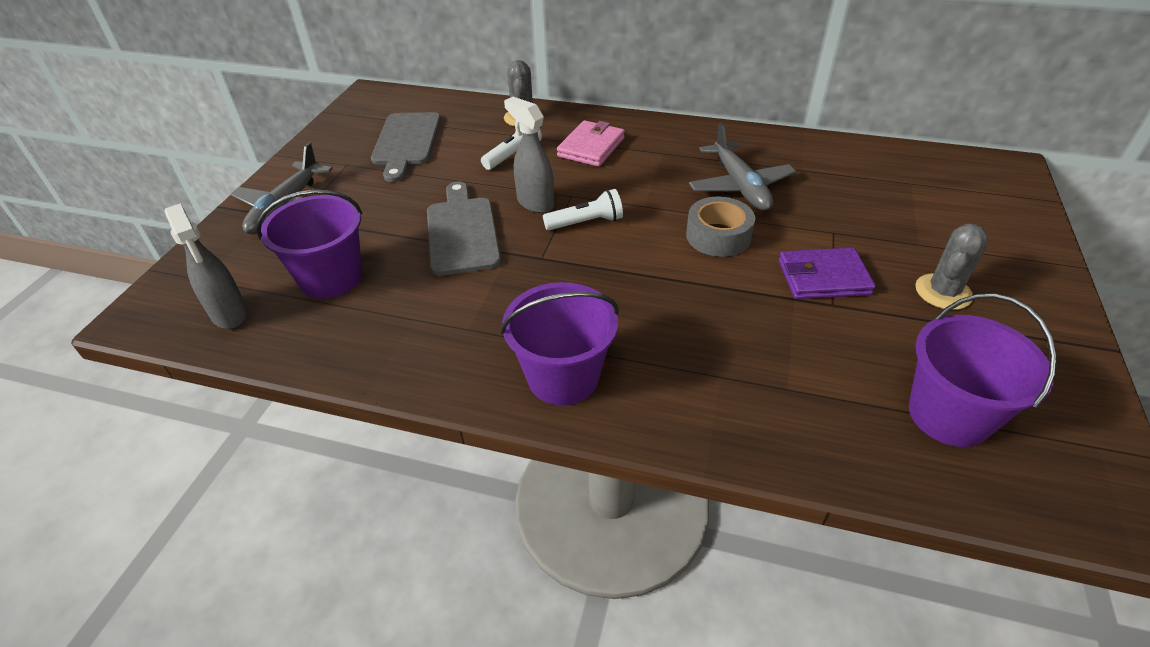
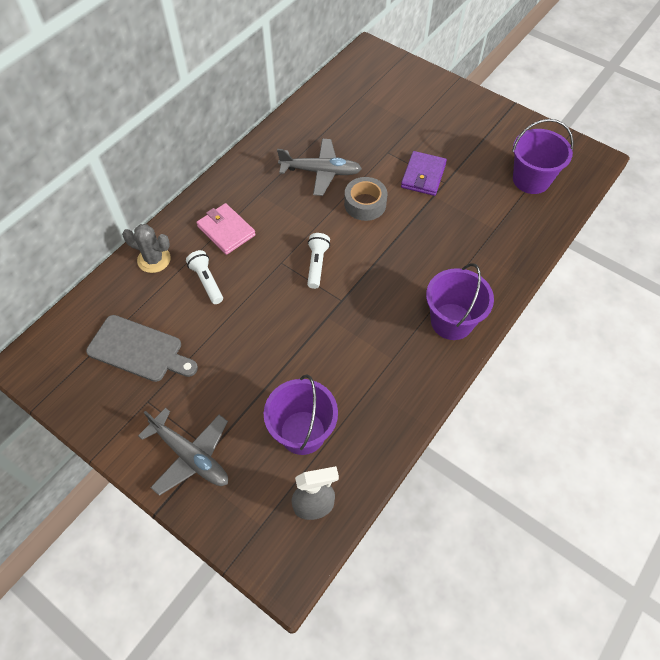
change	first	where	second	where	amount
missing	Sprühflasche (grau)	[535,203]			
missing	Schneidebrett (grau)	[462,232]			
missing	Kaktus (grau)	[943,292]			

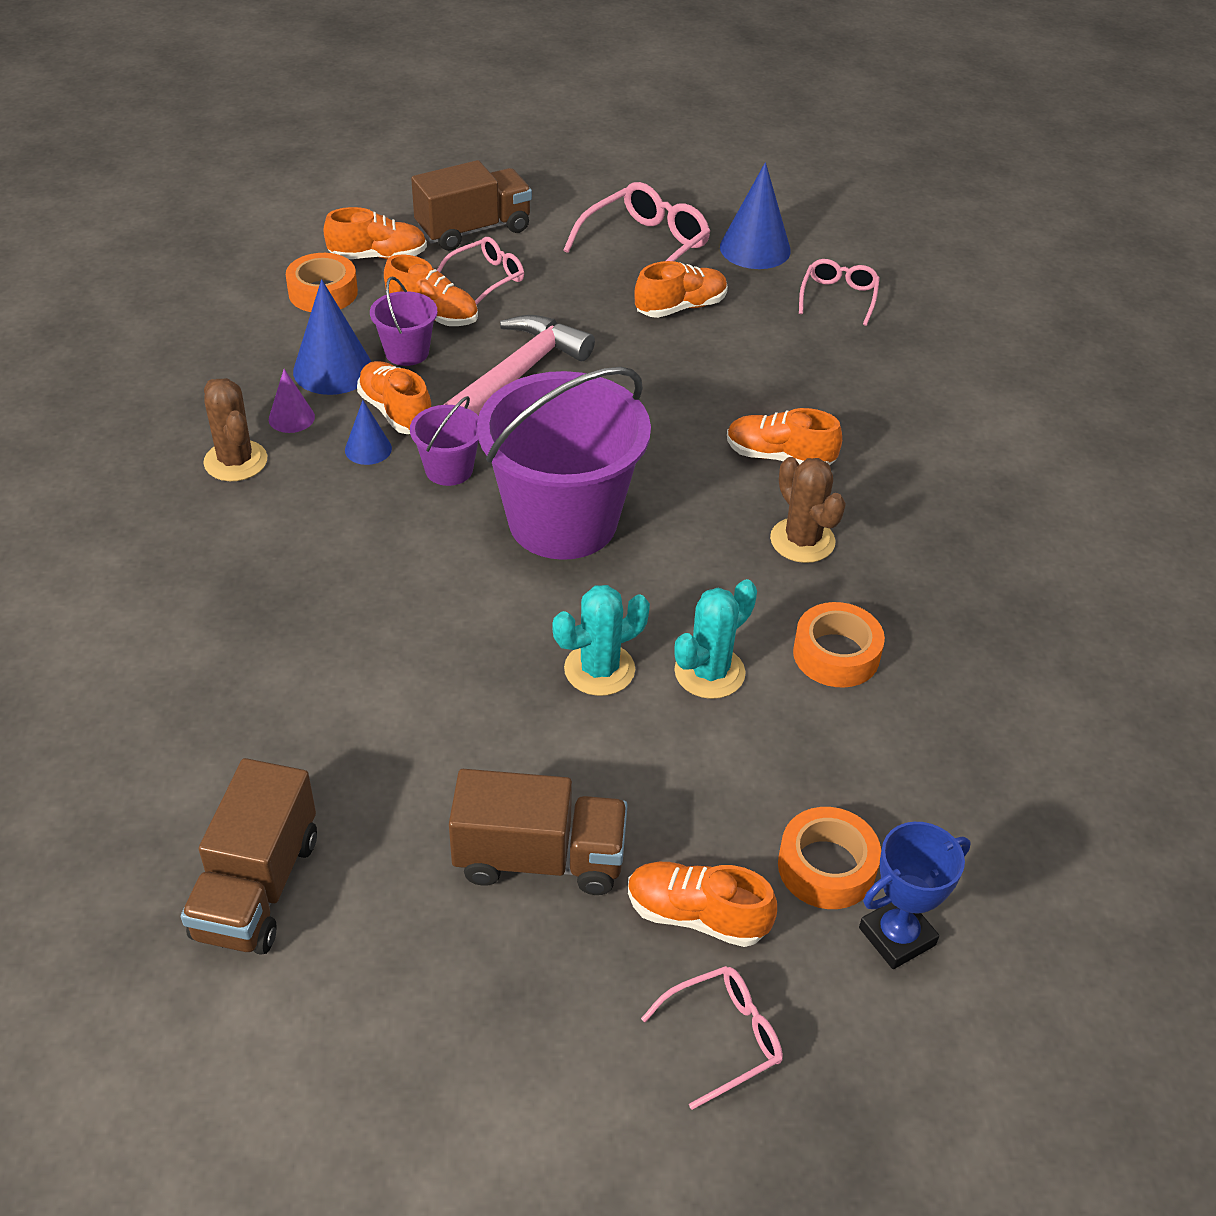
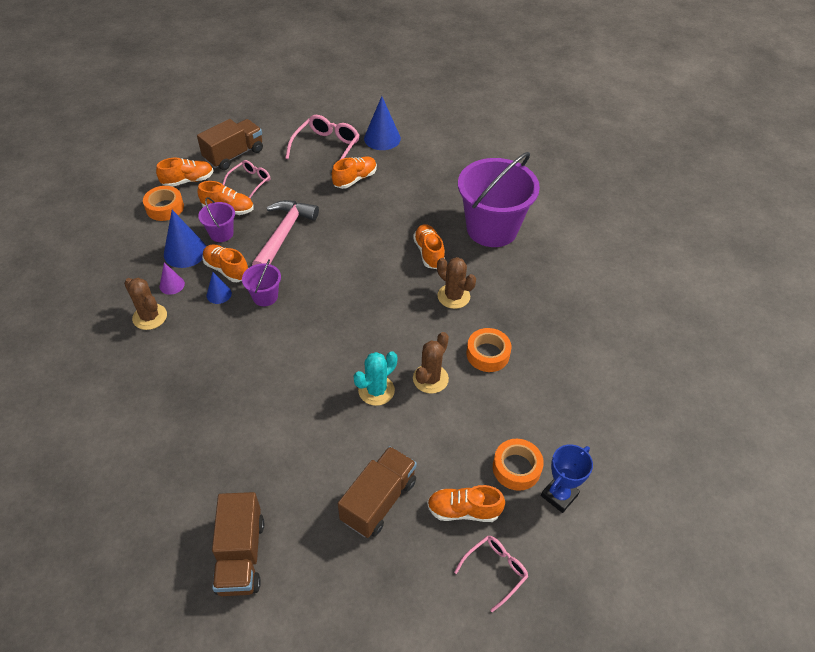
change	first	where	second	where	amount
missing	Brille (rosa)	[838,297]			
relocated	Eimer (lila)	[563,521]		[492,229]	
spun	Schuh (orange)	[779,457]		[429,253]	75 degrees clockwise
colour	Kaktus (türkis)	[709,672]	Kaktus (braun)	[430,379]	
spun	Lastwagen (braun)	[539,858]		[378,500]	45 degrees counterclockwise

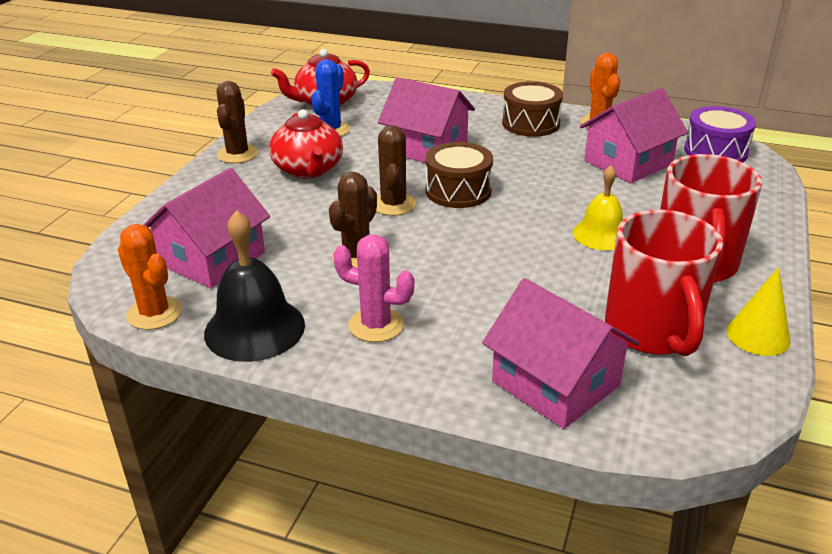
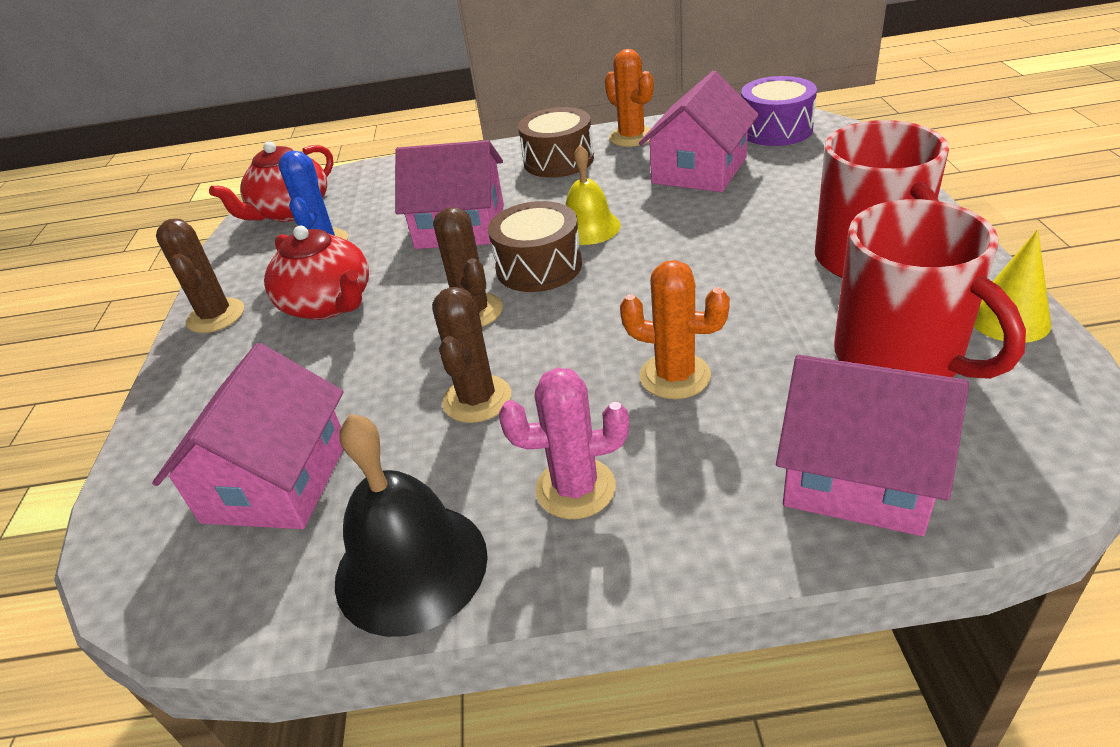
change	first	where	second	where	amount
relocated	Glocke (gelb)	[601,234]		[588,227]	
relocated	Kaktus (orange)	[154,313]		[675,376]	

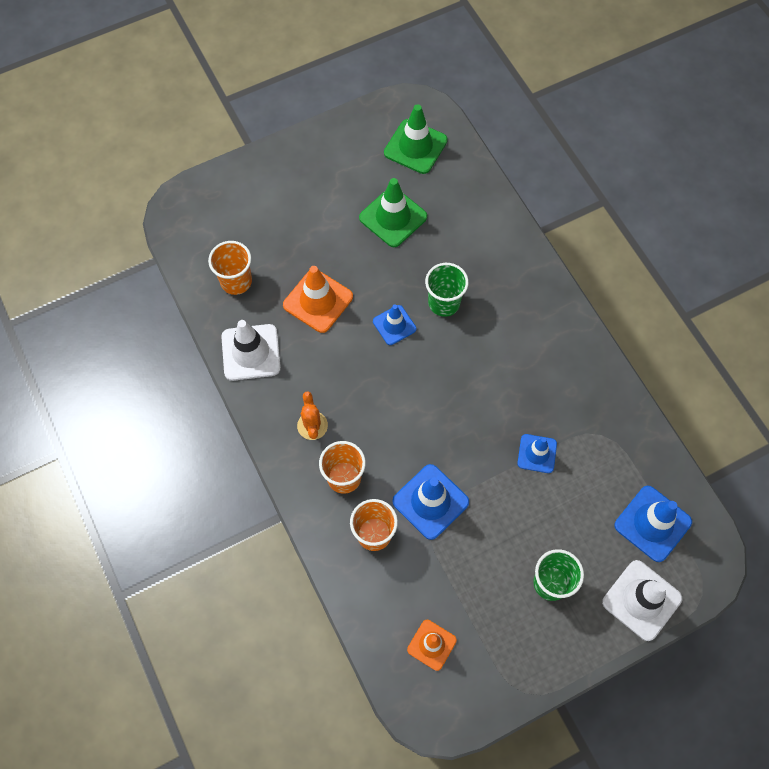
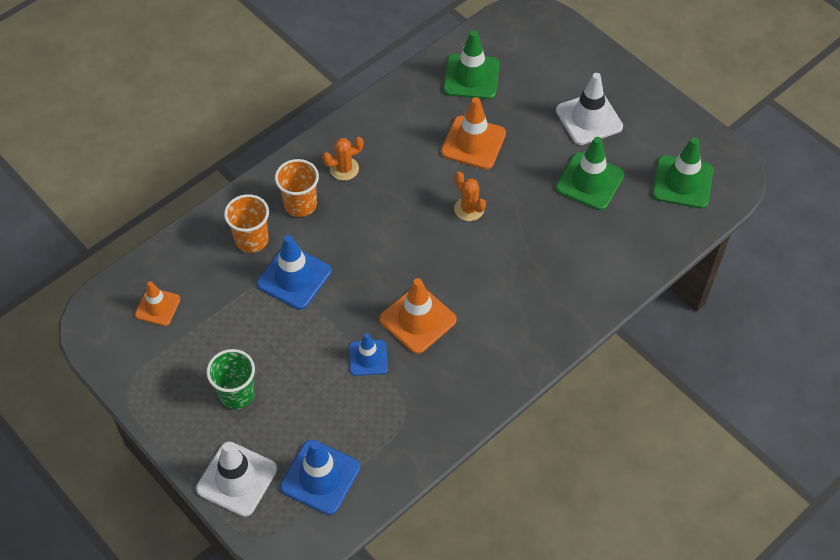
change	first	where	second	where	amount
exchanged	Becher (orange)	[236,281]	Leitkegel (grün)	[471,77]	
missing	Becher (grün)	[444,303]			
exchanged	Leitkegel (blau)	[394,325]	Kaktus (orange)	[469,209]	
relocated	Leitkegel (weiß)	[251,352]		[589,119]	
appeared			Leitkegel (orange)	[418,320]	

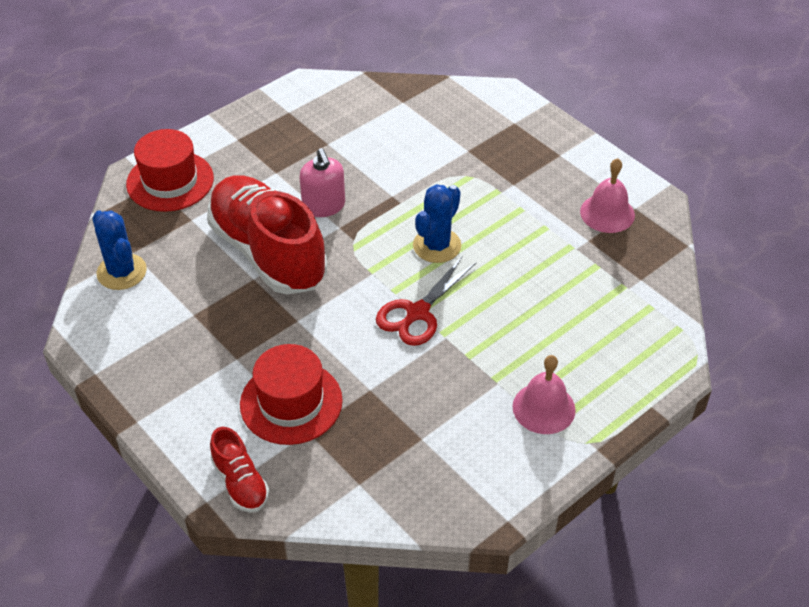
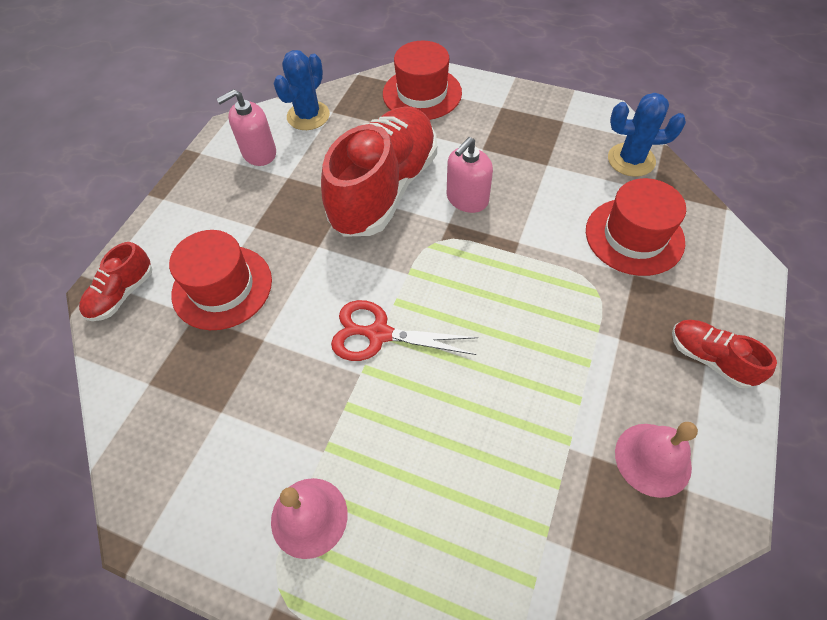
change	first	where	second	where	amount
relocated	Kaktus (blau)	[437,246]		[631,160]	
appeared			Seifenspender (rosa)	[259,153]	
appeared			Hut (rot)	[634,236]	
appeared			Schuh (rot)	[710,359]	

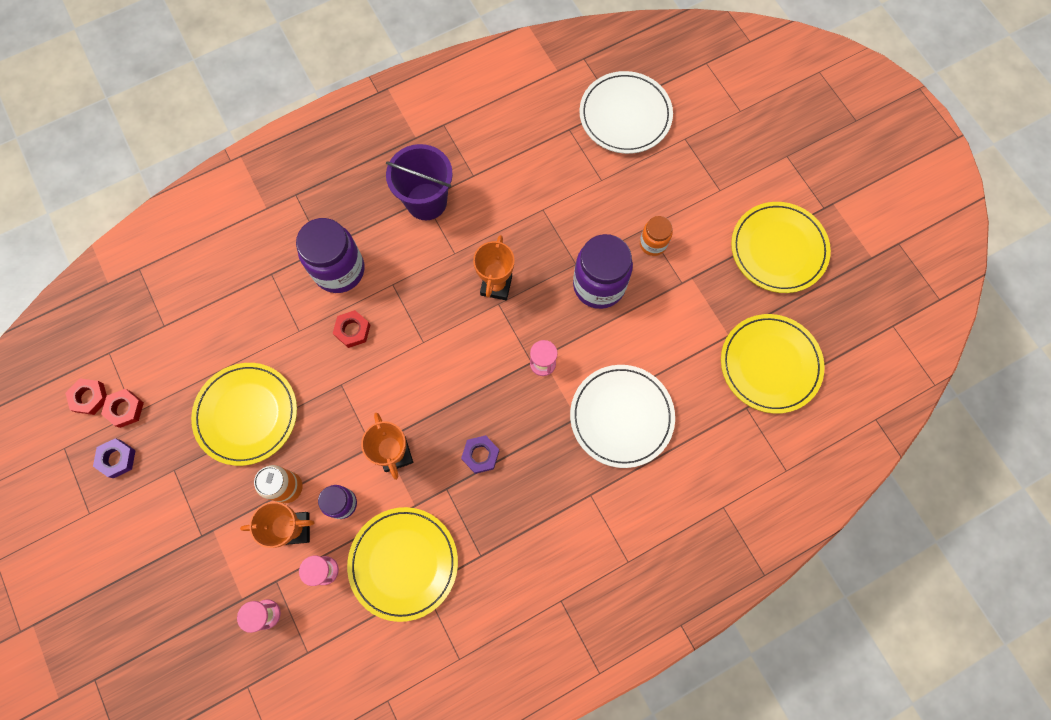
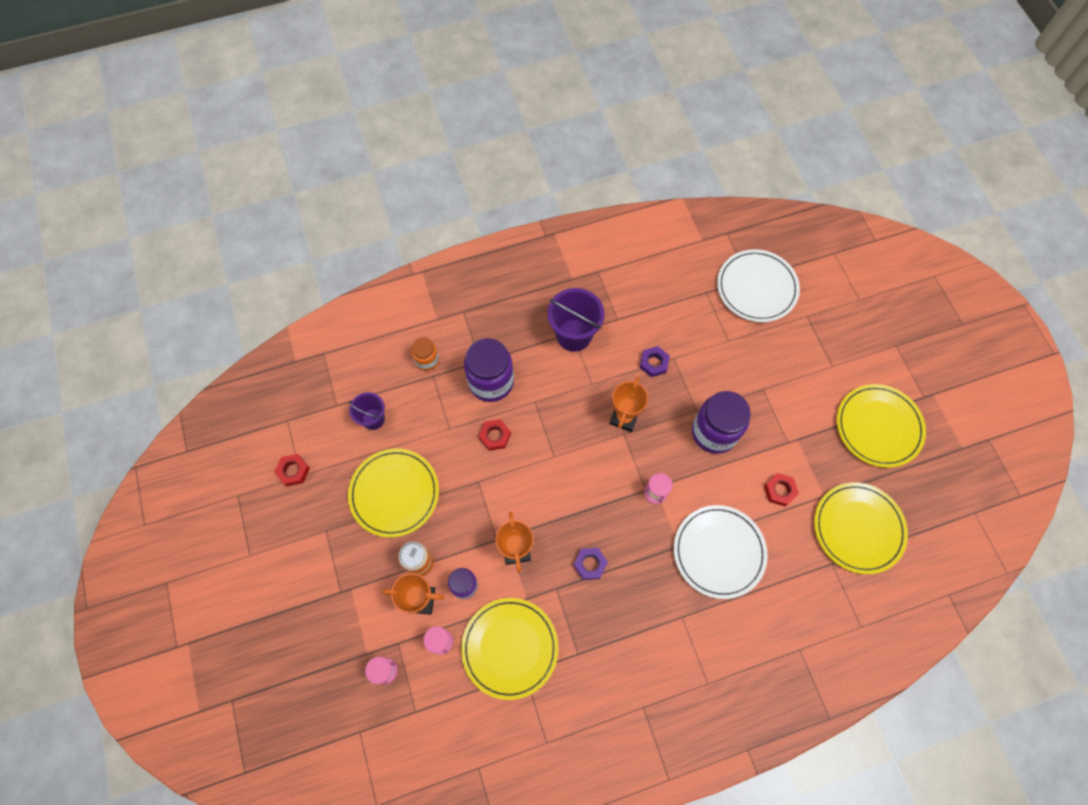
change	first	where	second	where	amount
relocated	Einmachglas (orange)	[653,244]		[427,360]	
relocated	Sechskantmutter (rot)	[89,397]		[780,490]	
relocated	Sechskantmutter (lila)	[117,459]		[654,363]	
appeared			Eimer (lila)	[373,419]	

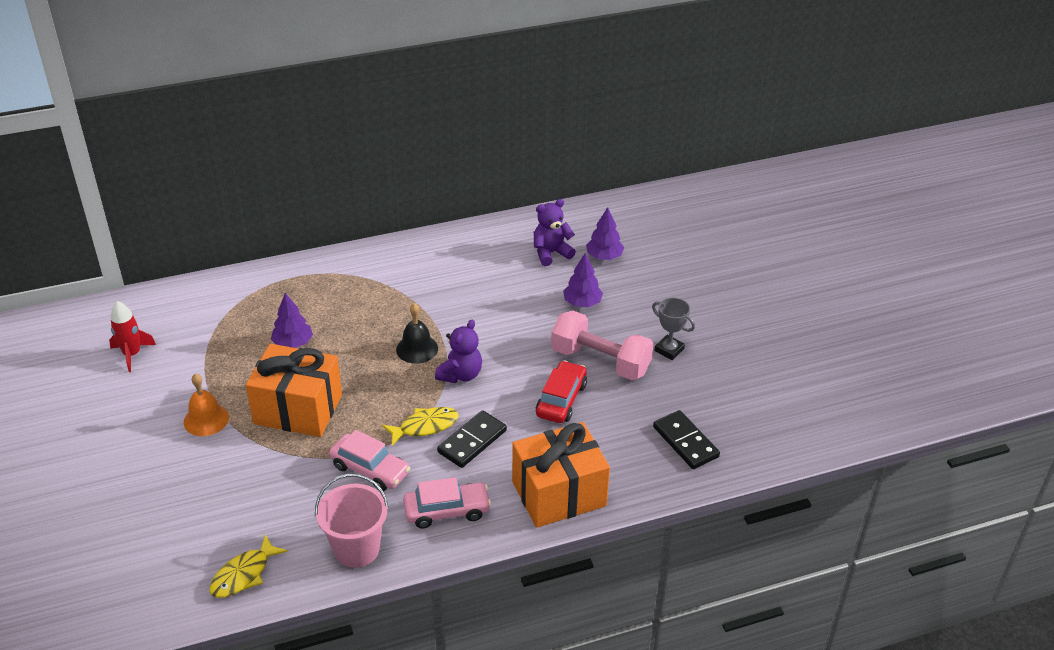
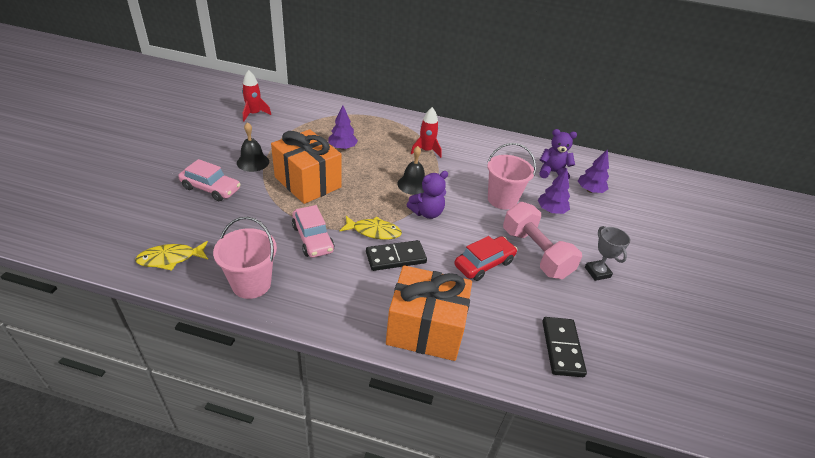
change	first	where	second	where	amount
colour	Glocke (orange)	[206,419]	Glocke (schwarz)	[253,162]	
relocated	Auto (rosa)	[447,511]		[211,188]	
appeared			Rakete (rot)	[426,151]	
appeared			Eimer (rosa)	[502,200]	

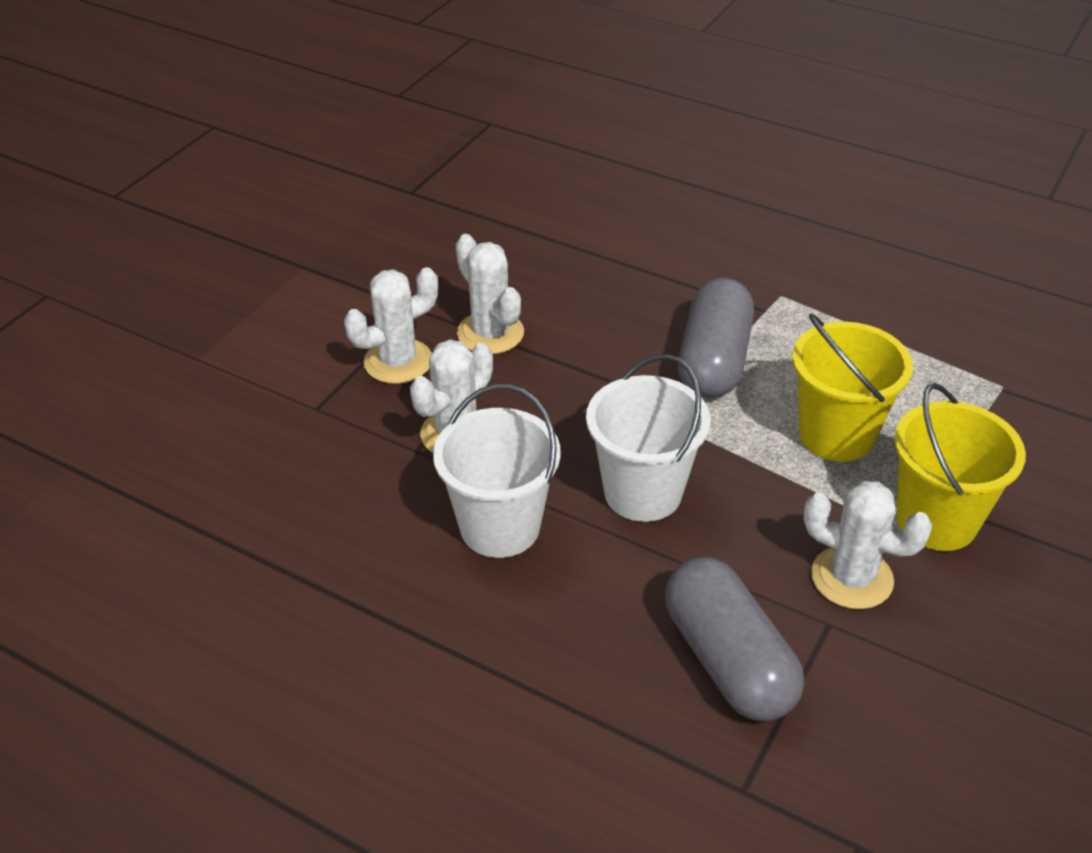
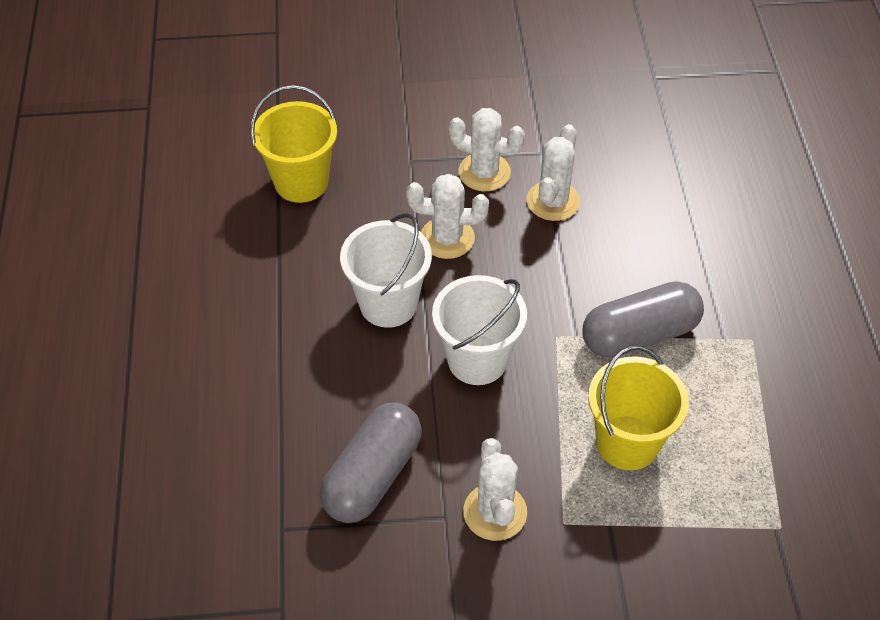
change	first	where	second	where	amount
relocated	Eimer (gelb)	[936,520]		[301,182]	

